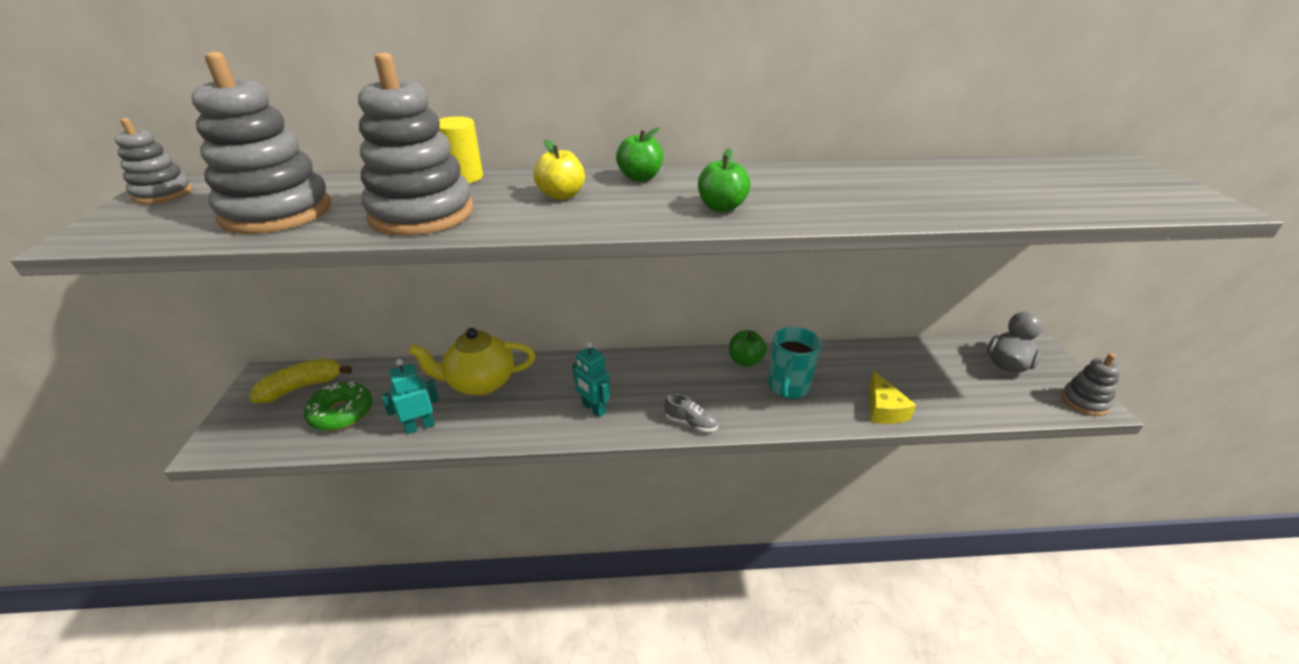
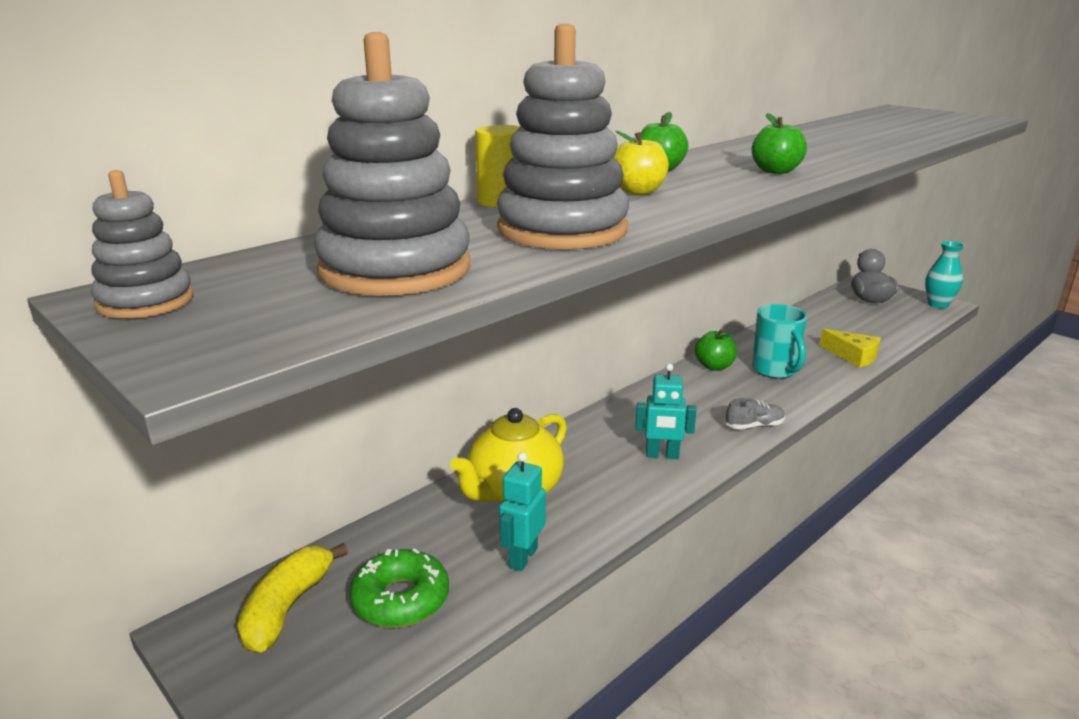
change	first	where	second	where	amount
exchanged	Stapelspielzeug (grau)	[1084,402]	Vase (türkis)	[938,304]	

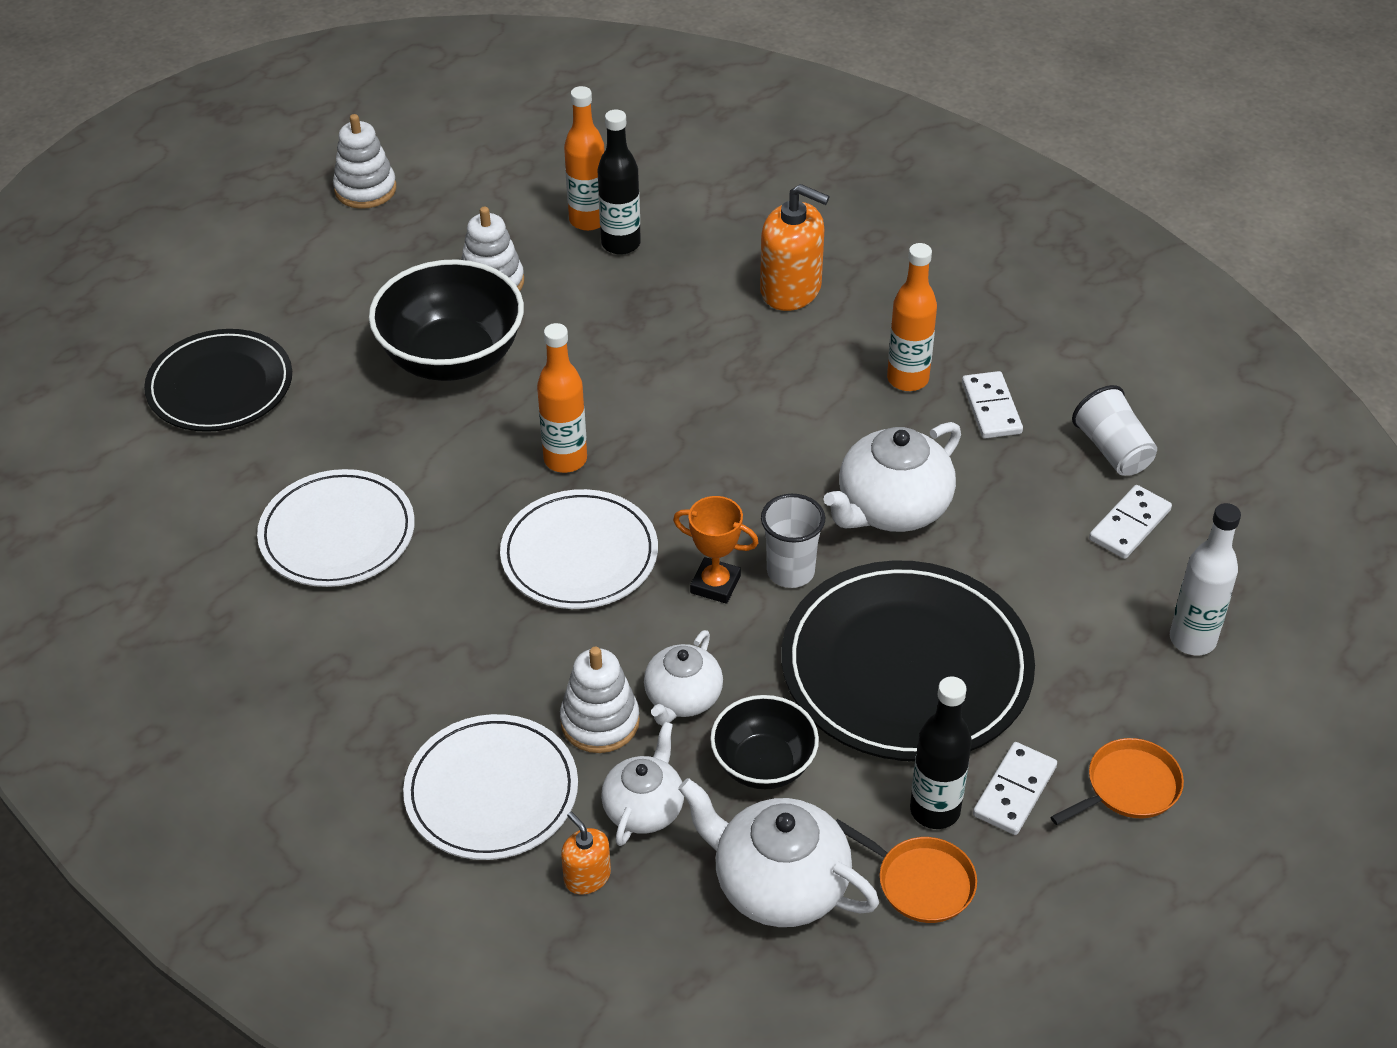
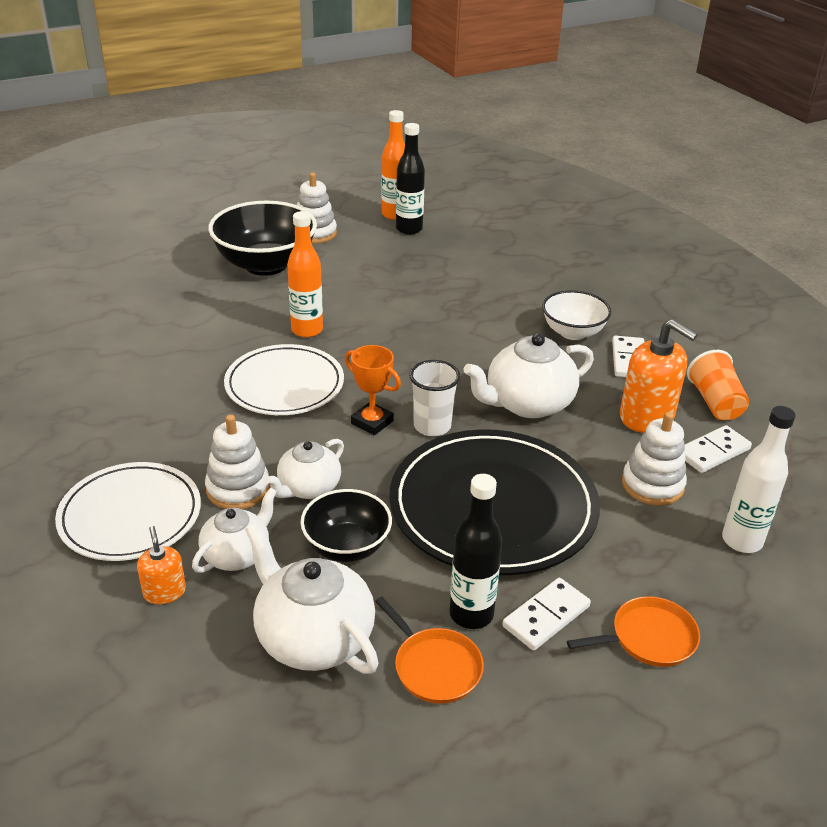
change	first	where	second	where	amount
relocated	Stapelspielzeug (weiß)	[365,189]		[652,485]	
relocated	Seifenspender (orange)	[791,289]		[647,416]	
exchanged	Flasche (orange)	[907,379]	Schüssel (weiß)	[573,332]	
missing	Teller (schwarz)	[220,386]			
colour	Becher (weiß)	[1112,450]	Becher (orange)	[715,402]	
missing	Teller (weiß)	[337,533]			

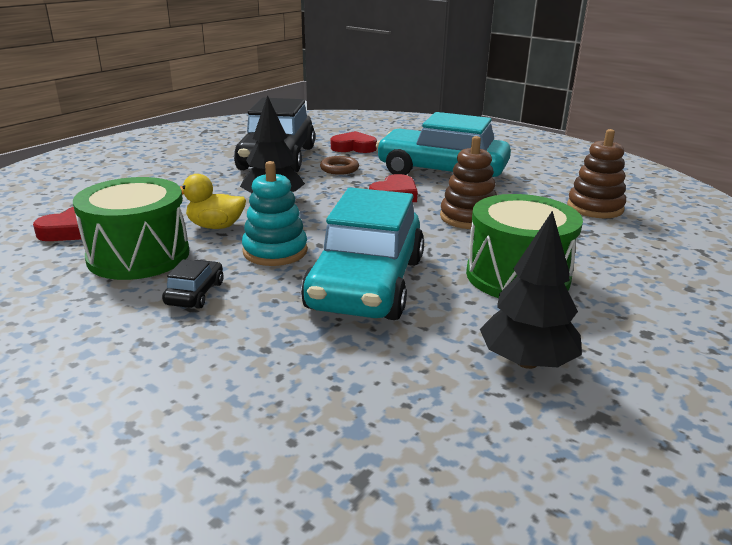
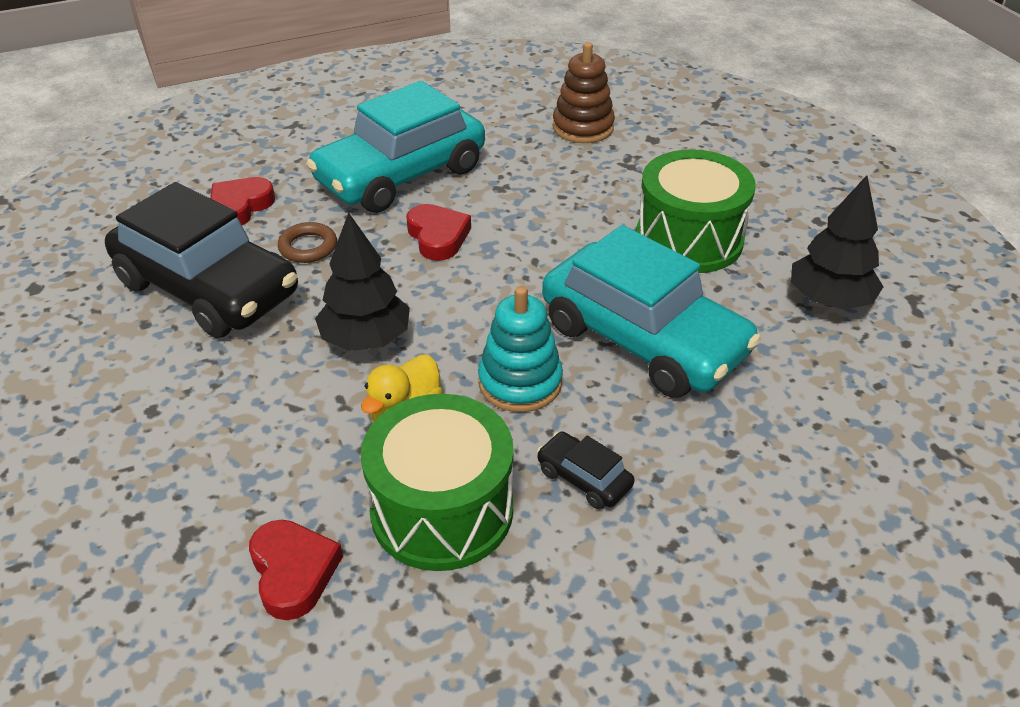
change	first	where	second	where	amount
missing	Stapelspielzeug (braun)	[468,218]			

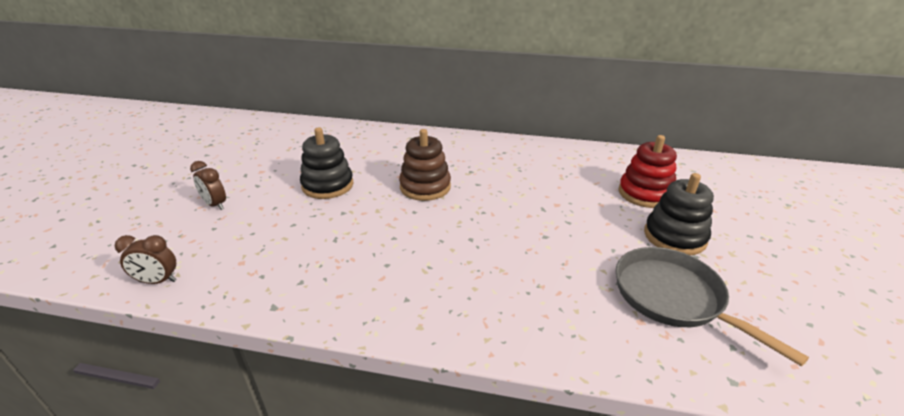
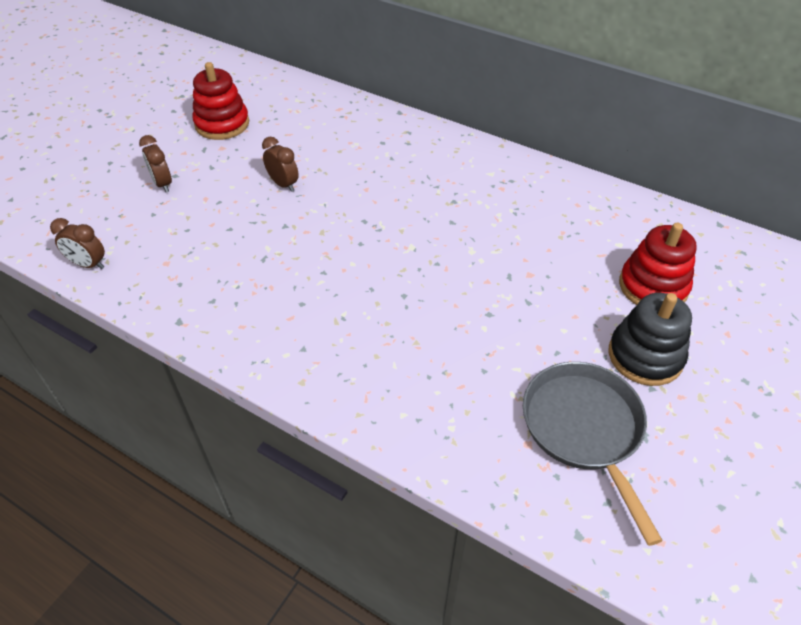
change	first	where	second	where	amount
exchanged	Stapelspielzeug (schwarz)	[328,185]	Wecker (braun)	[283,184]	
missing	Stapelspielzeug (braun)	[425,187]			
appeared			Stapelspielzeug (rot)	[222,124]	

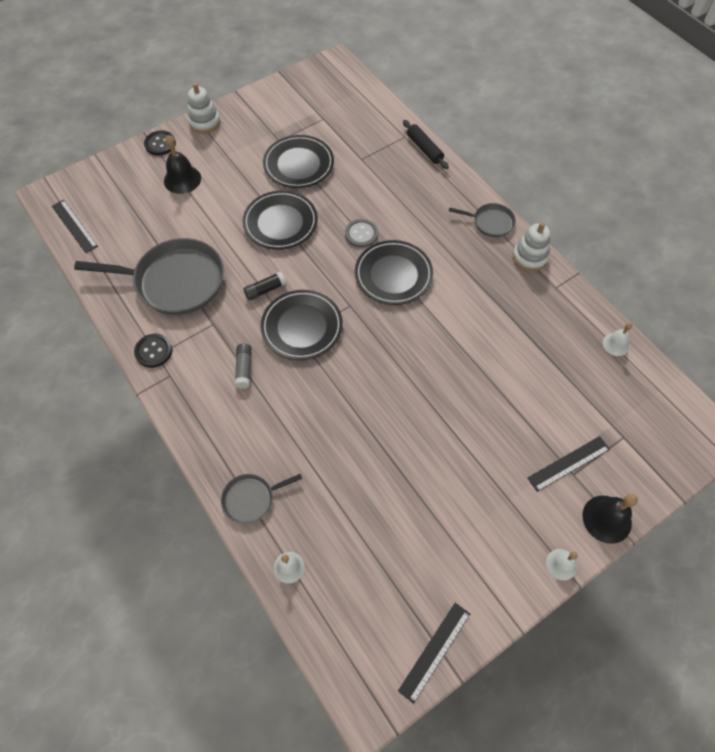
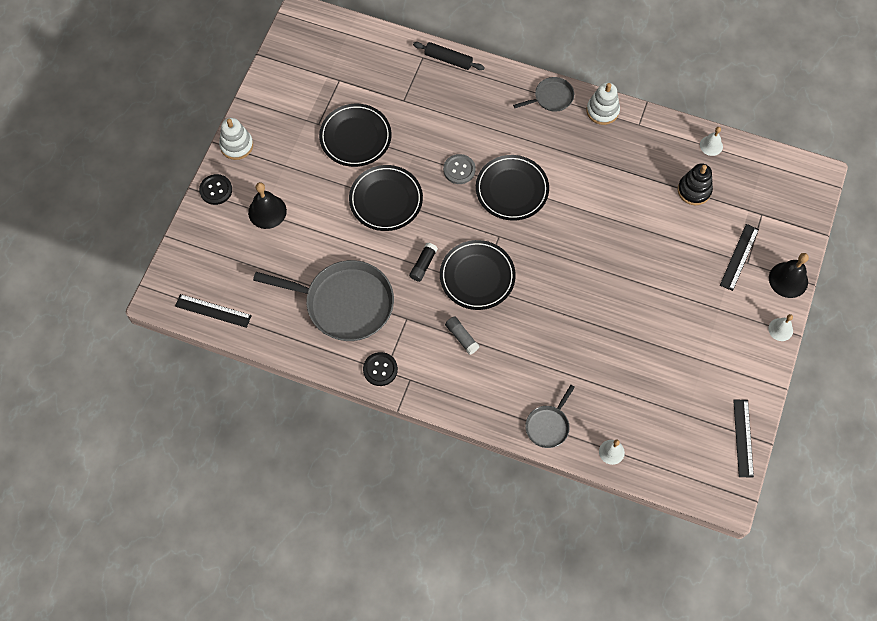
change	first	where	second	where	amount
spun	Pfanne (grau)	[175,281]		[345,303]	45 degrees clockwise
appeared			Stapelspielzeug (schwarz)	[694,190]	

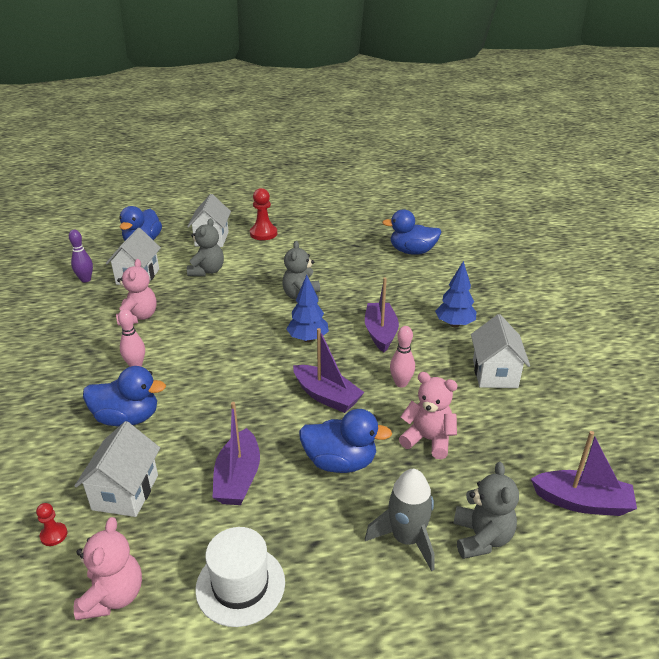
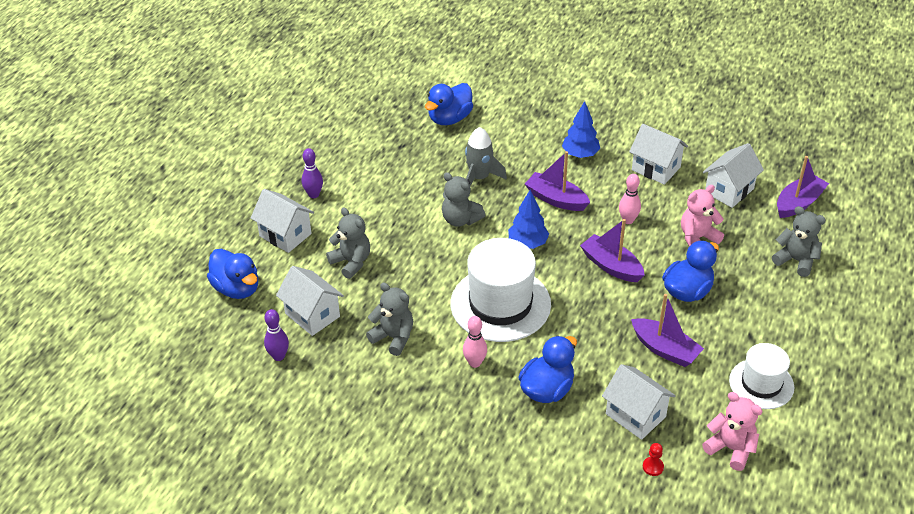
change	first	where	second	where	amount
exchanged	Bauer (rot)	[263,234]	Bowlingkegel (lila)	[314,194]	
colour	Teddybär (rosa)	[138,317]	Teddybär (grau)	[393,337]	
spun	Boot (lila)	[326,396]		[611,266]	120 degrees counterclockwise
relocated	Rakete (grau)	[406,539]		[479,178]	
appeared			Haus (weiß)	[729,191]	
appeared			Hut (weiß)	[500,304]	

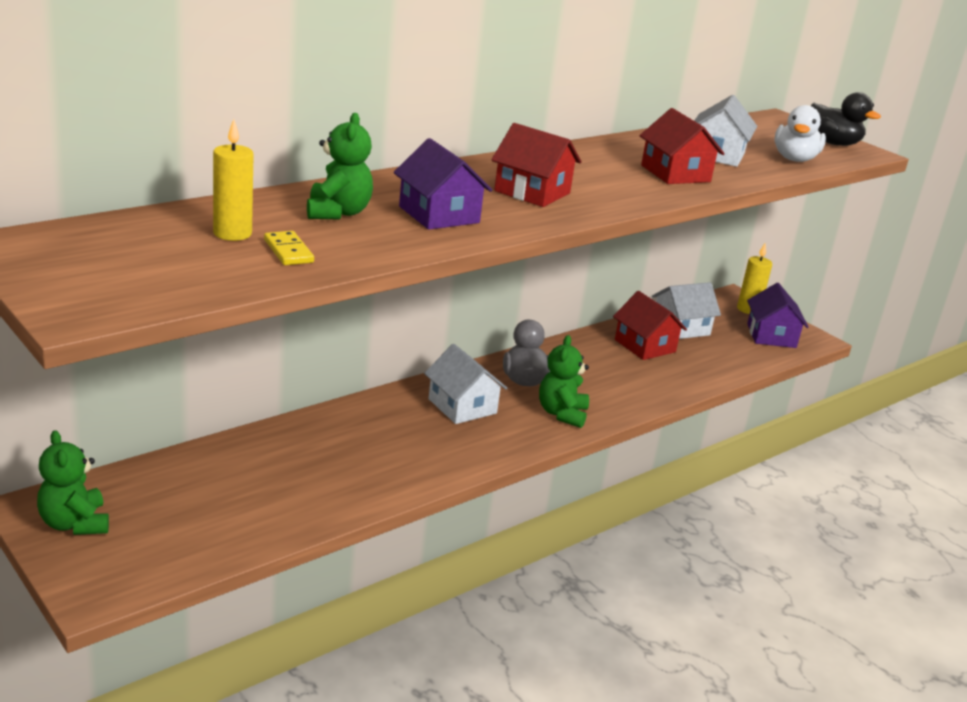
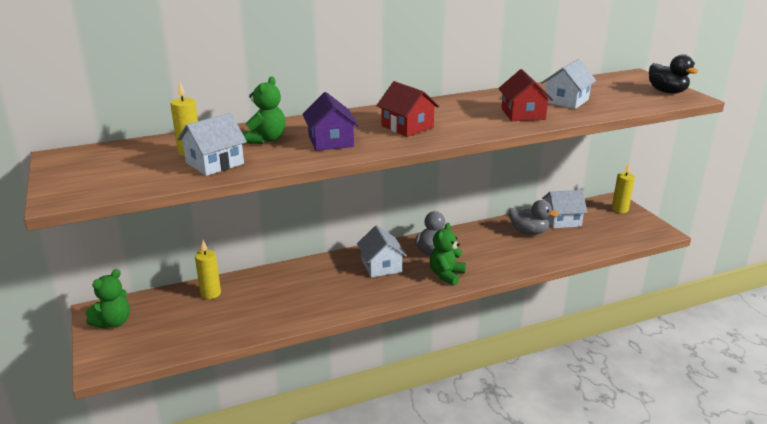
change	first	where	second	where	amount
missing	Ente (weiß)	[794,159]			
exchanged	Dominostein (gelb)	[288,251]	Haus (weiß)	[214,163]	
missing	Haus (lila)	[771,335]			
exchanged	Haus (rot)	[645,346]	Ente (grau)	[529,232]	
spun	Teddybär (grün)	[74,523]		[113,322]	135 degrees counterclockwise
appeared			Kerze (gelb)	[210,293]	

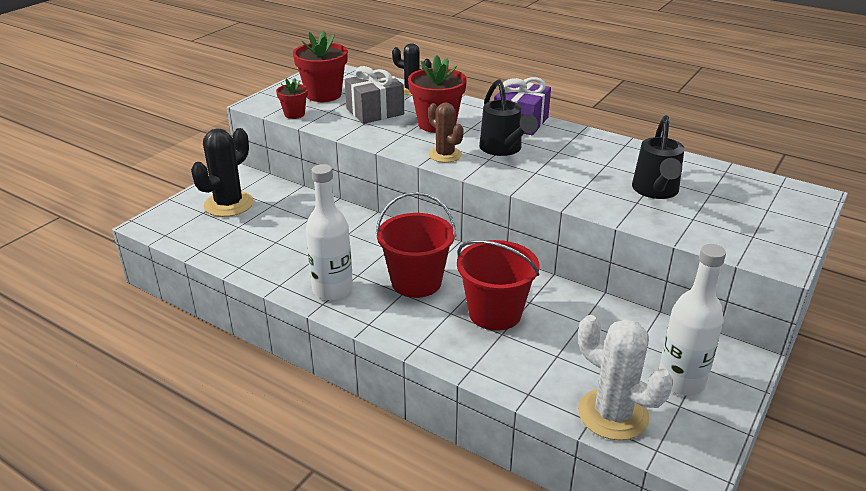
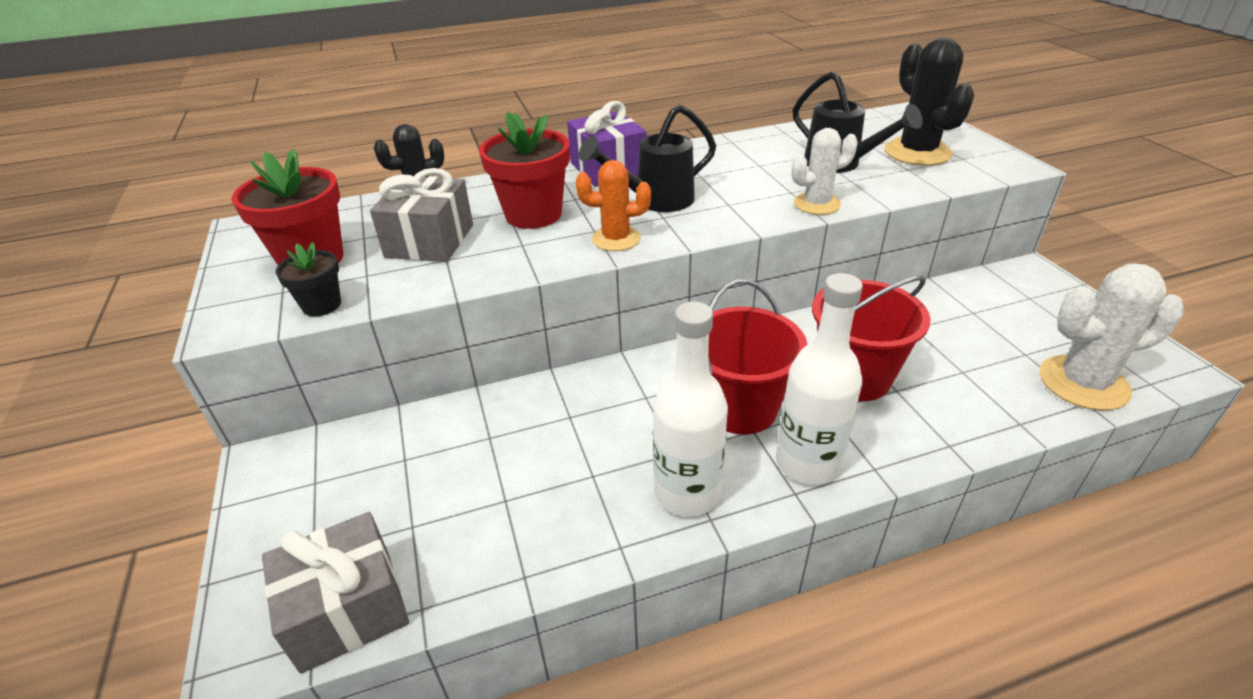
change	first	where	second	where	amount
colour	Blumentopf (rot)	[294,114]	Blumentopf (schwarz)	[322,305]	
spun	Gießkanne (schwarz)	[503,149]		[654,201]	135 degrees clockwise
colour	Kaktus (braun)	[445,155]	Kaktus (orange)	[616,239]	
relocated	Kaktus (schwarz)	[229,204]		[917,152]	
relocated	Flasche (weiß)	[681,381]		[807,463]	
appeared			Kaktus (weiß)	[816,204]	
appeared			Geschenk (grau)	[347,609]	

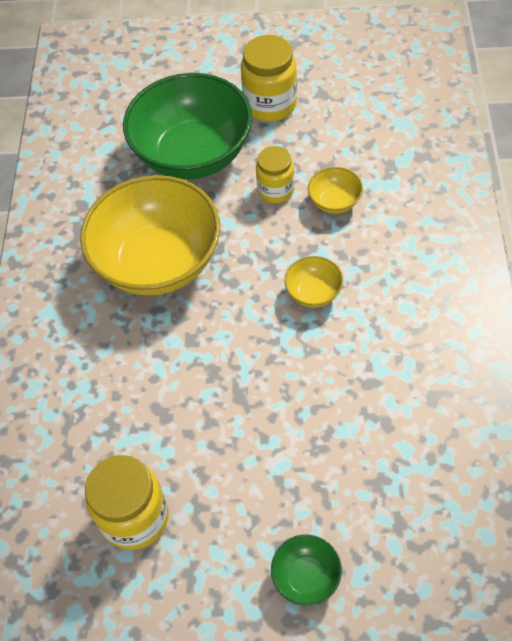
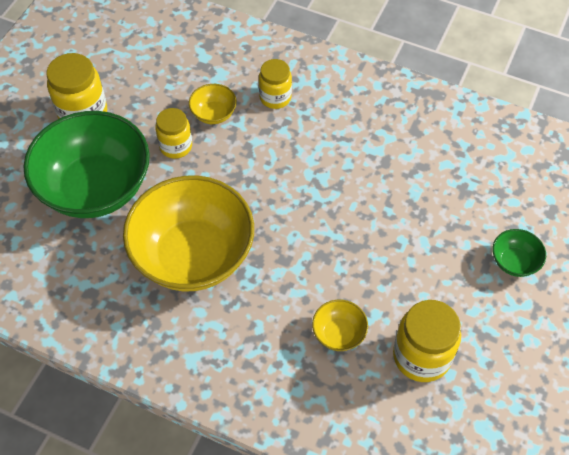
change	first	where	second	where	amount
relocated	Schüssel (gelb)	[313,293]		[338,333]	
appeared			Einmachglas (gelb)	[275,97]	

